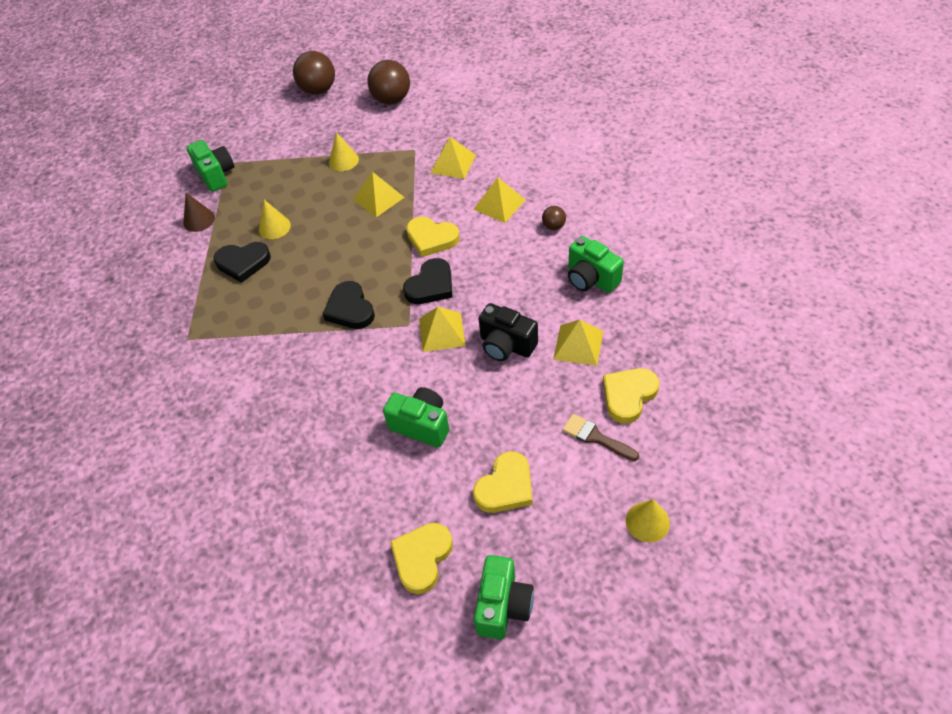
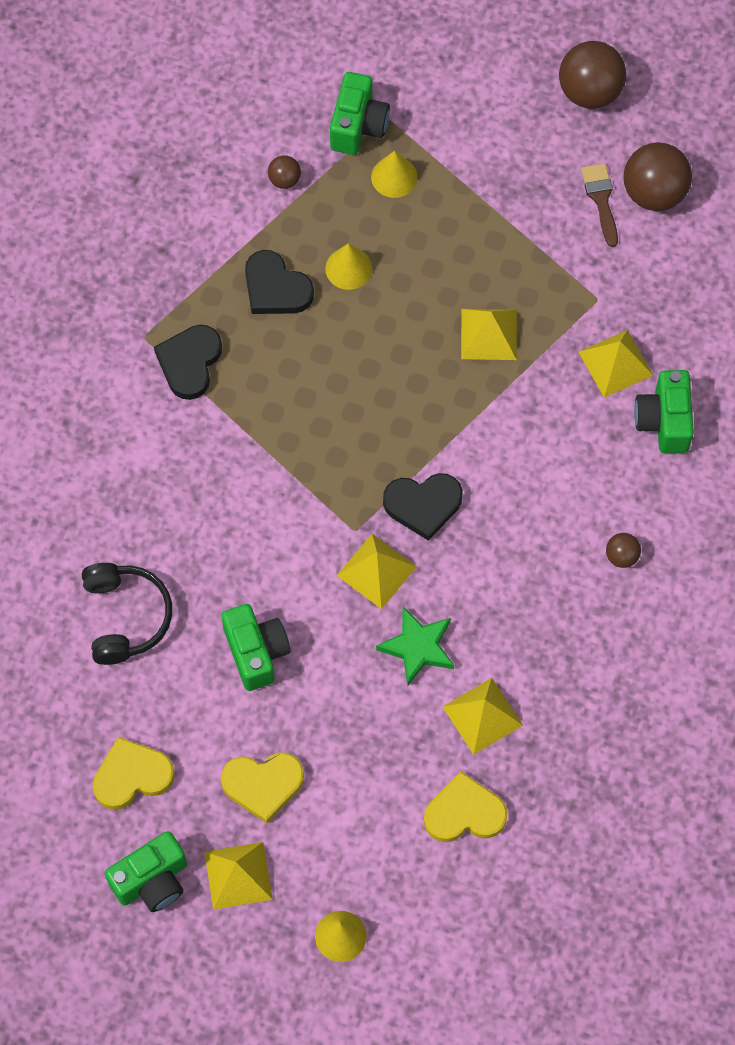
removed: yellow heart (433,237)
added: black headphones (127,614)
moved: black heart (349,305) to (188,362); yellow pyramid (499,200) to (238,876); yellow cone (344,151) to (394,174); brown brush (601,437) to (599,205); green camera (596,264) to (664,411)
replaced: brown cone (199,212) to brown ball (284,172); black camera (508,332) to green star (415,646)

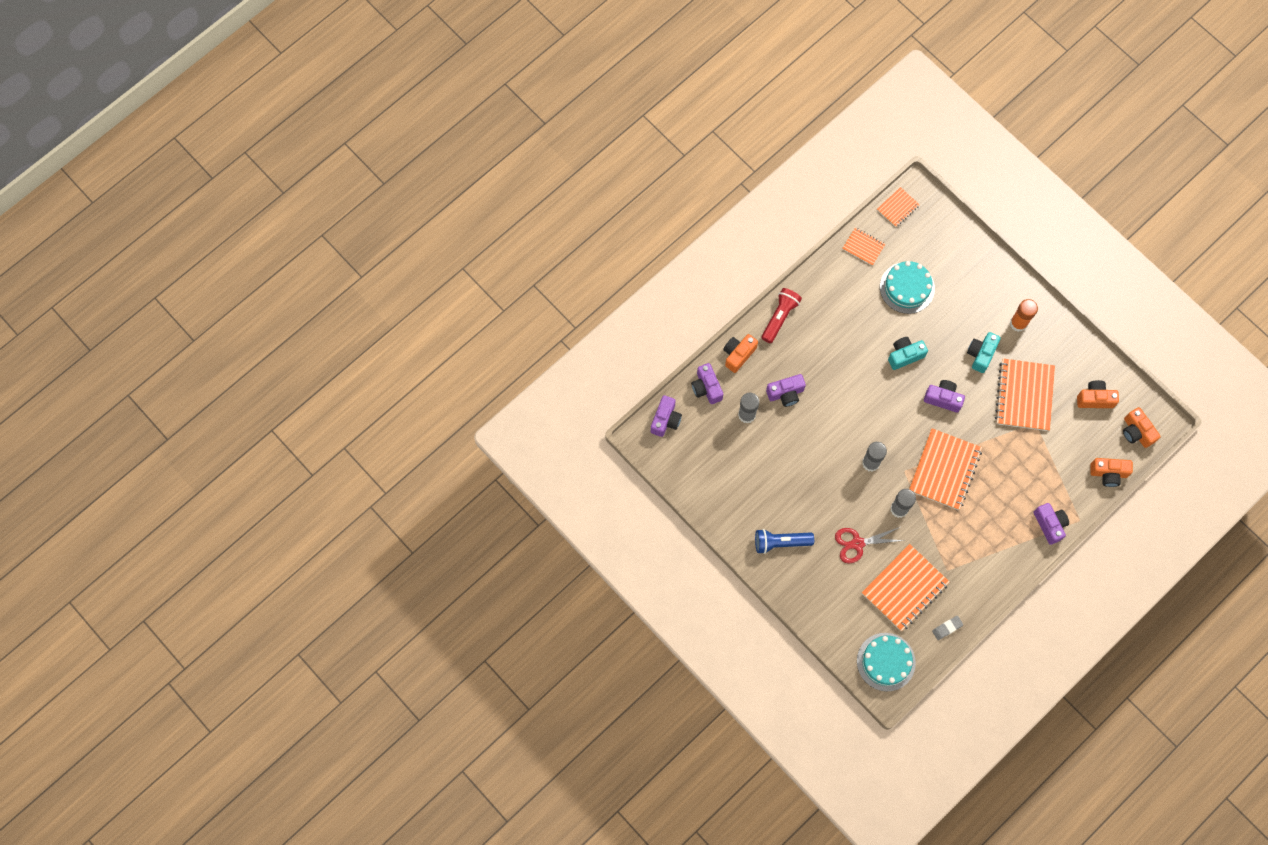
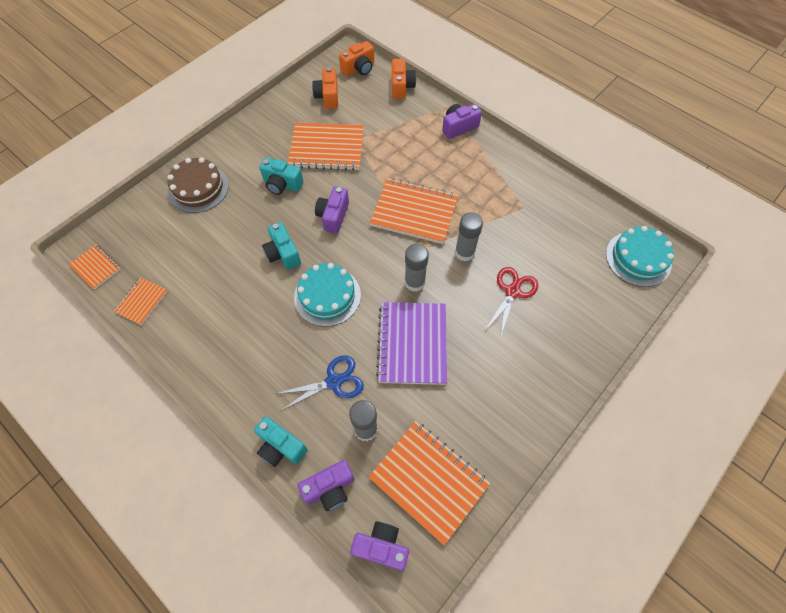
removed: blue flashlight (784,541); red flashlight (781,315); grey eraser (947,628); orange glue stick (1024,315)
added: brown cake (198,185); purple notebook (411,343)
moved: turquoise cake (907,287) to (327,295); orange notebook (905,587) to (429,483)
replaced: purple camera (786,390) to blue scissors (319,383)
recoloured: orange camera (740,353) to turquoise camera (281,441)
turned: red scissors (870,545) = (511,302) 135 degrees counterclockwise

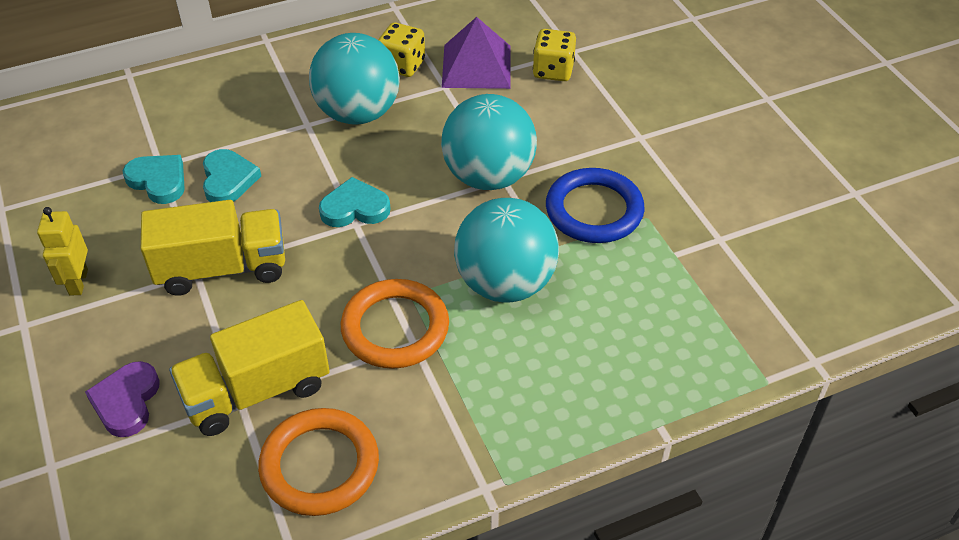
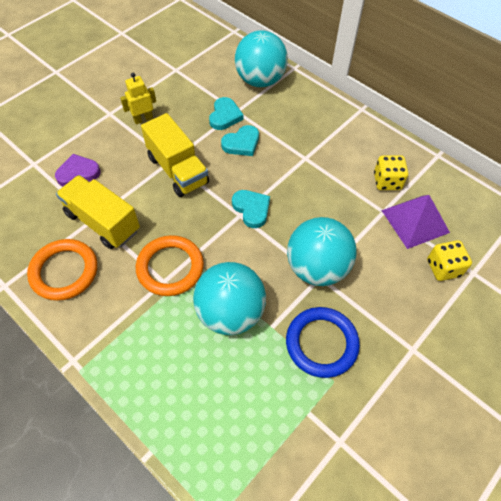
moved: turquoise ball (354,79) to (261,58)

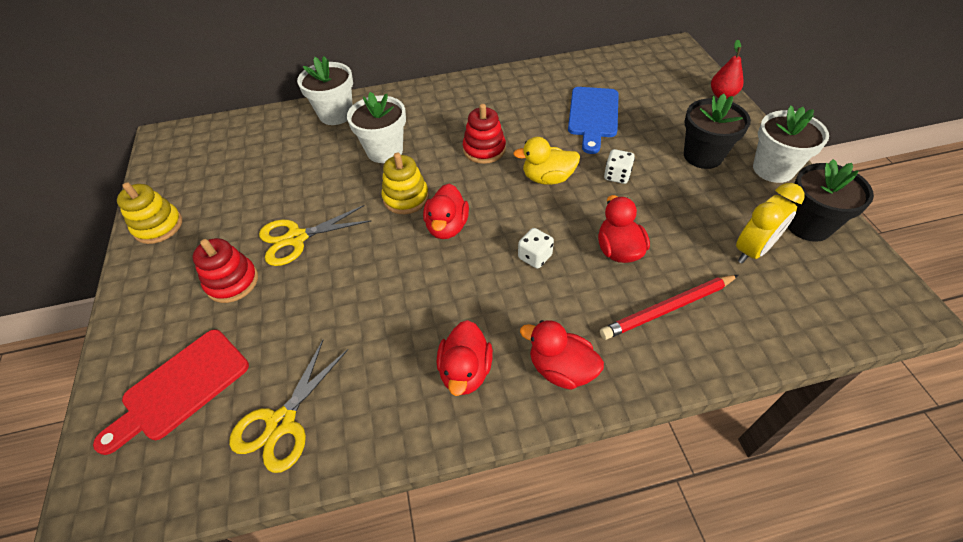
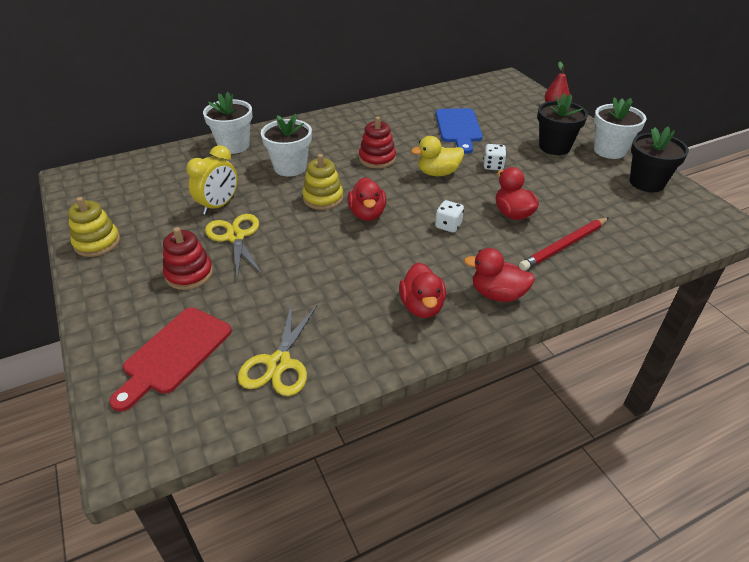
moved: yellow clock (770,223) to (212,180)
turned: yellow scissors (315,235) = (233,246) 105 degrees clockwise

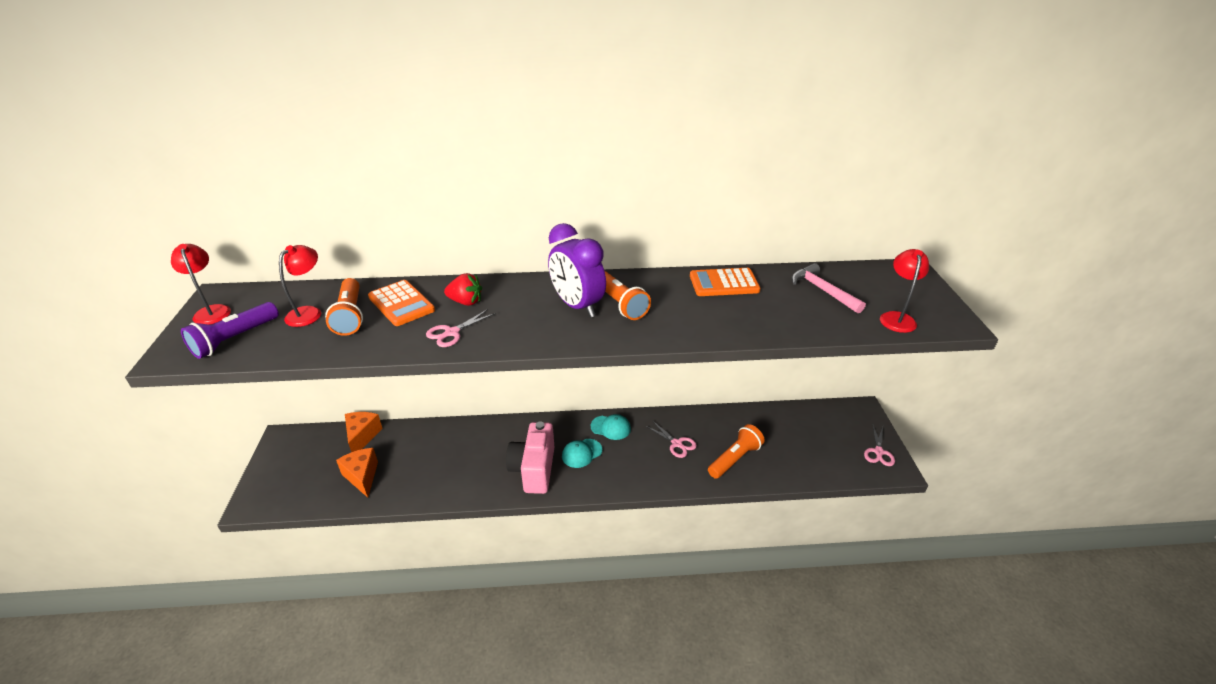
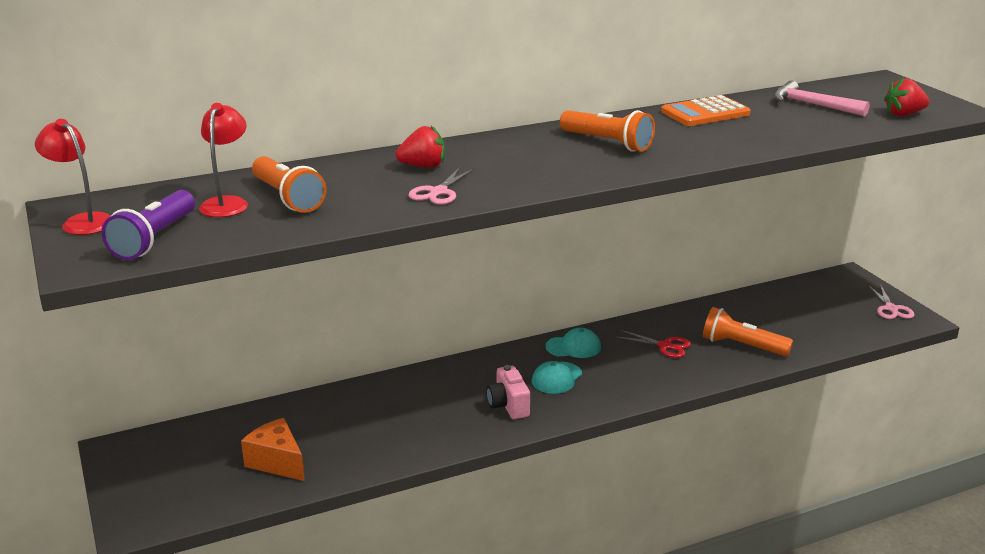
removed: orange cheese (364,432); orange calculator (401,303); purple clock (577,270)
replaced: red lamp (904,291) to red strawberry (907,97)
recoloured: pink scissors (671,439) to red scissors (653,344)
turned: orange flashlight (736,451) = (748,332) 90 degrees counterclockwise
resized: pink camera (530,457) = (508,392) x0.60

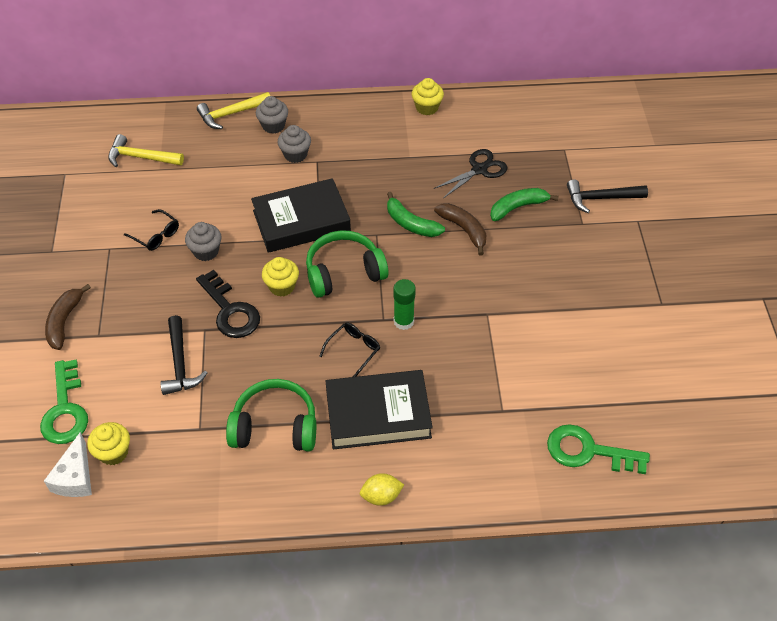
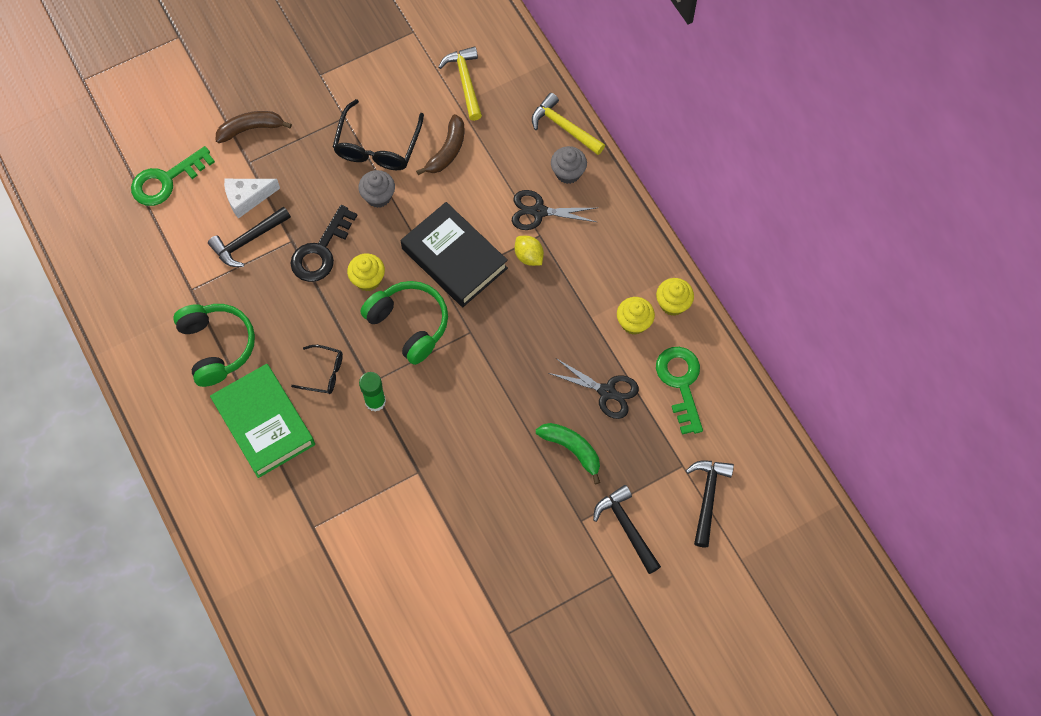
removed: green banana (416,214)
added: black hammer (710,504)
moved: white cheese (68,464) to (252,199); brown banana (460,229) to (440,144); yellow lemon (382,489) to (529,251); yellow cupcake (108,443) to (636,316); green key (598,449) to (679,391)
replaced: grey cupcake (294,144) to black scissors (554,210)
recoloured: black book (379,410) to green book (262,421)
resized: black glasses (151,230) = (378,134) x1.76

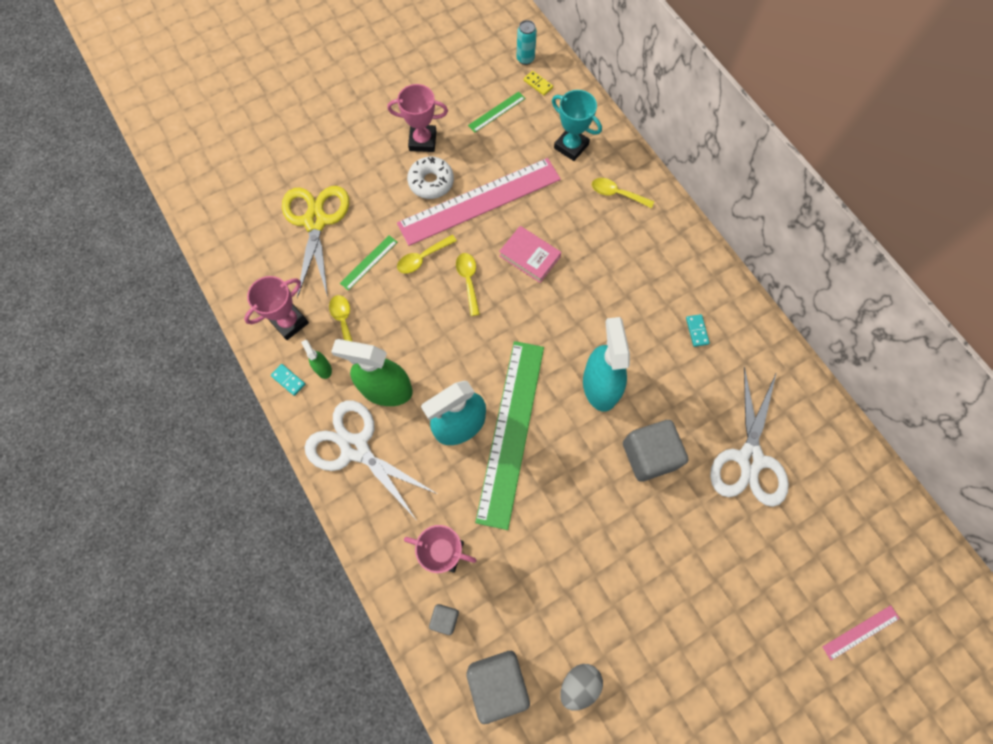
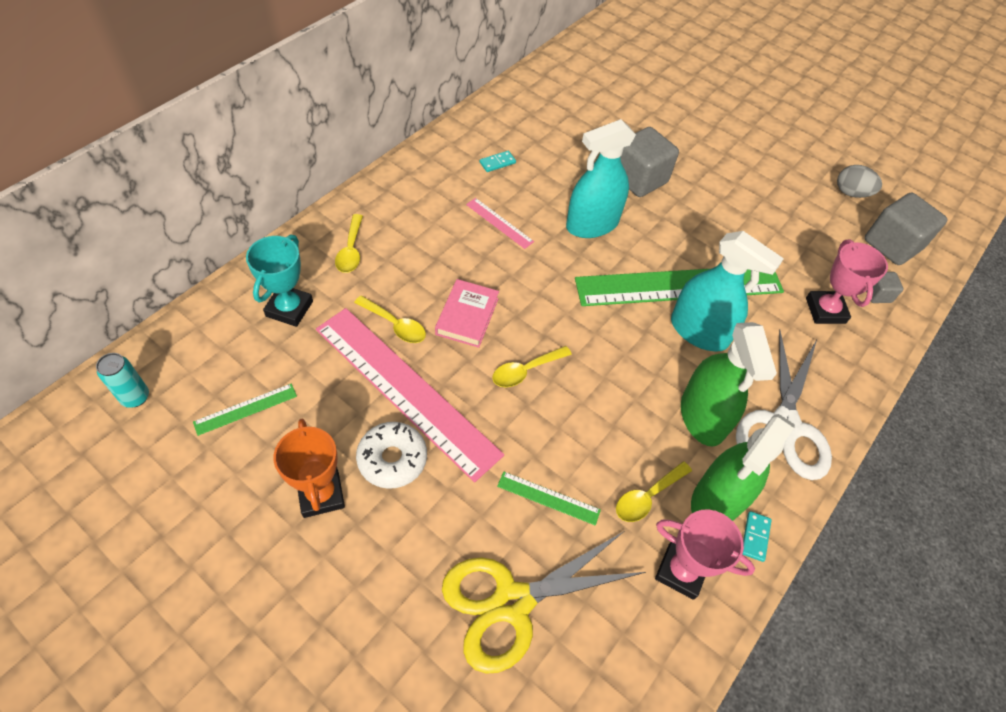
removed: yellow domino (538,83); white scissors (749,437)
moved: yellow spoon (427,254) to (390,319); pink ruler (861,632) to (500,223)
recoloured: pink trophy (417,118) to orange trophy (309,468)
turned: green ruler (497,111) = (245,409) 60 degrees counterclockwise
resized: green spray bottle (316,359) = (743,467) x2.20

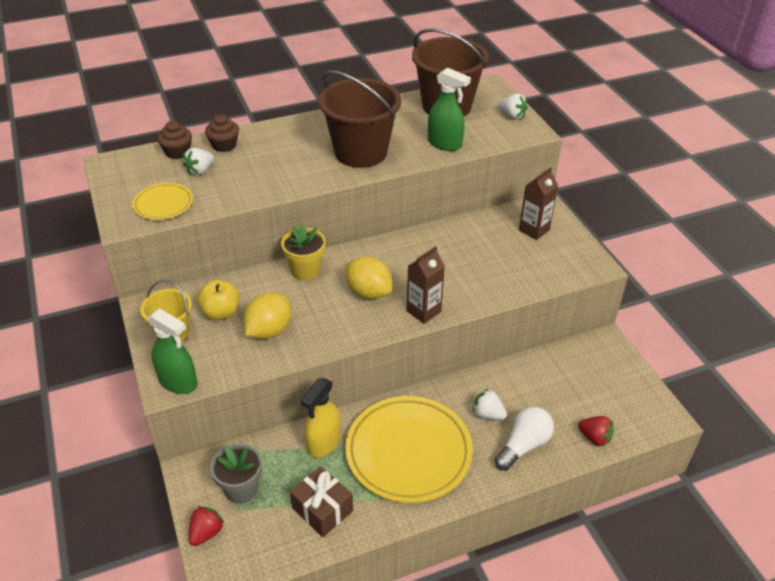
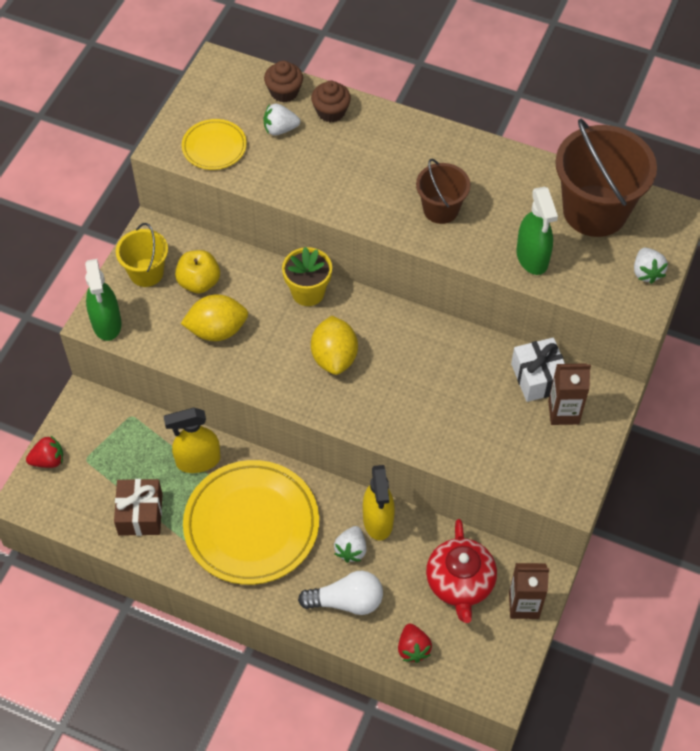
removed: grey flower pot (236,474)
added: yellow spray bottle (379,503); red teapot (461,571); white gift (538,369)
moved: brown carton (426,285) to (529,591)
turned: white strawberry (490,404) = (350,544) 150 degrees counterclockwise
resized: brown bucket (359,119) = (443,191) x0.55

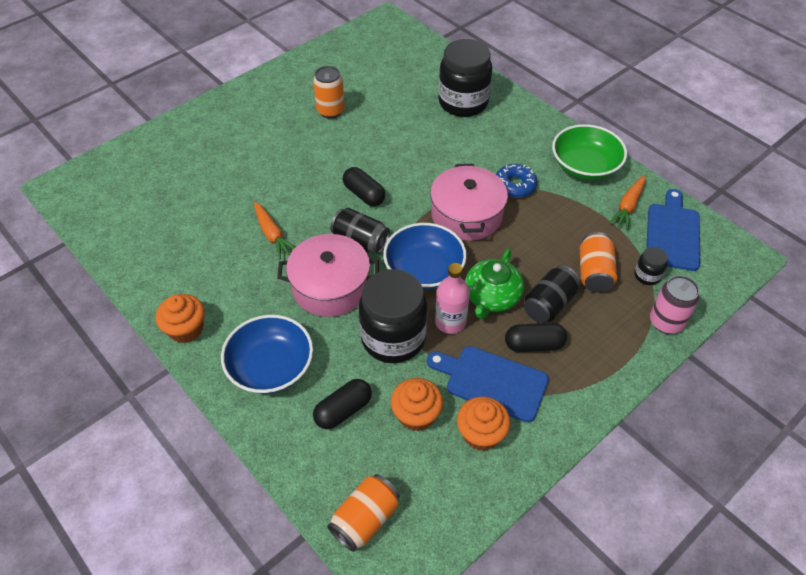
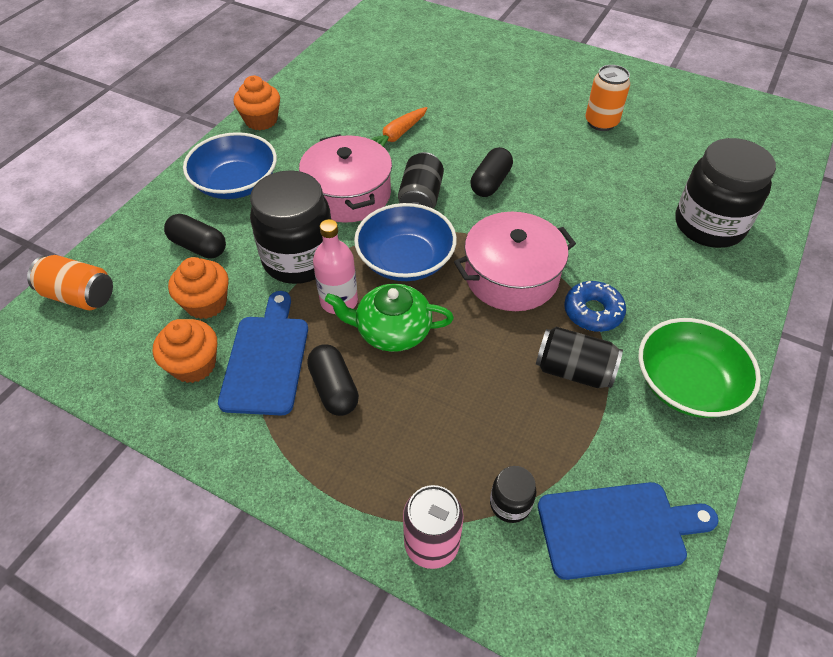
removed: orange can (598,262); orange carrot (627,202)
moved: black can (552,294) to (579,357)

